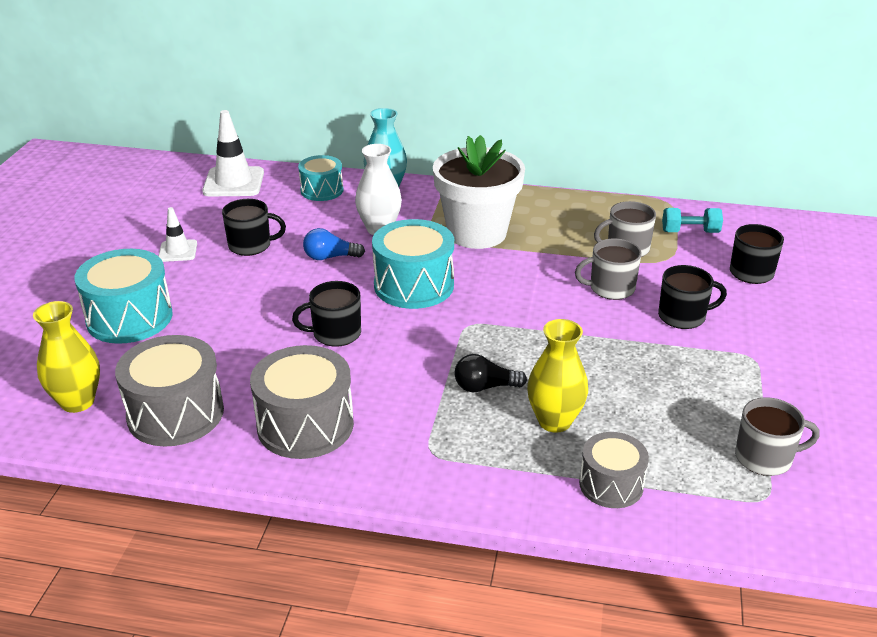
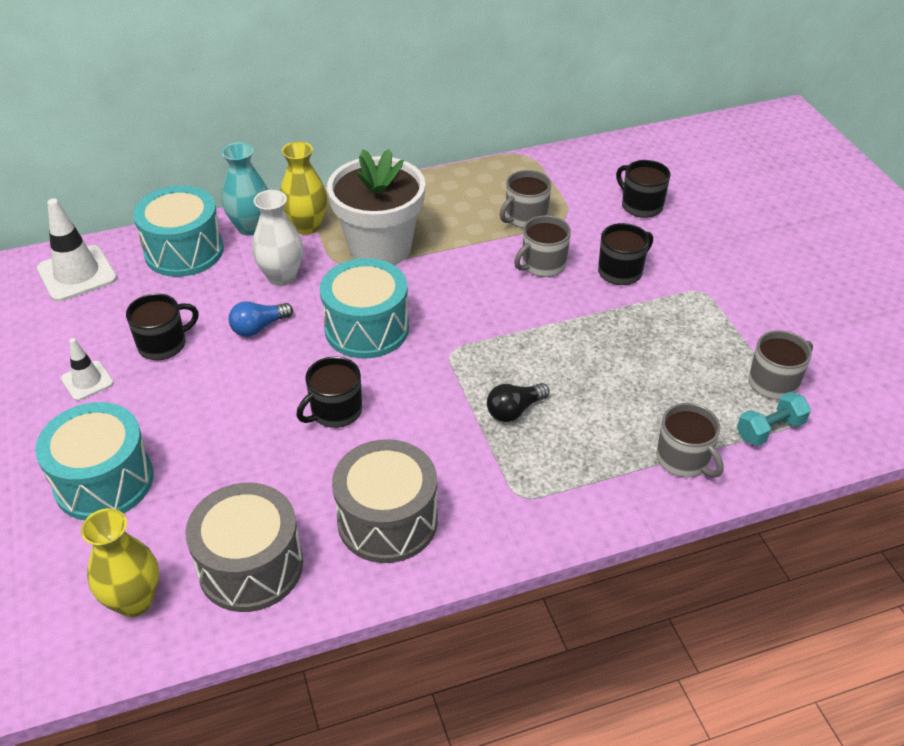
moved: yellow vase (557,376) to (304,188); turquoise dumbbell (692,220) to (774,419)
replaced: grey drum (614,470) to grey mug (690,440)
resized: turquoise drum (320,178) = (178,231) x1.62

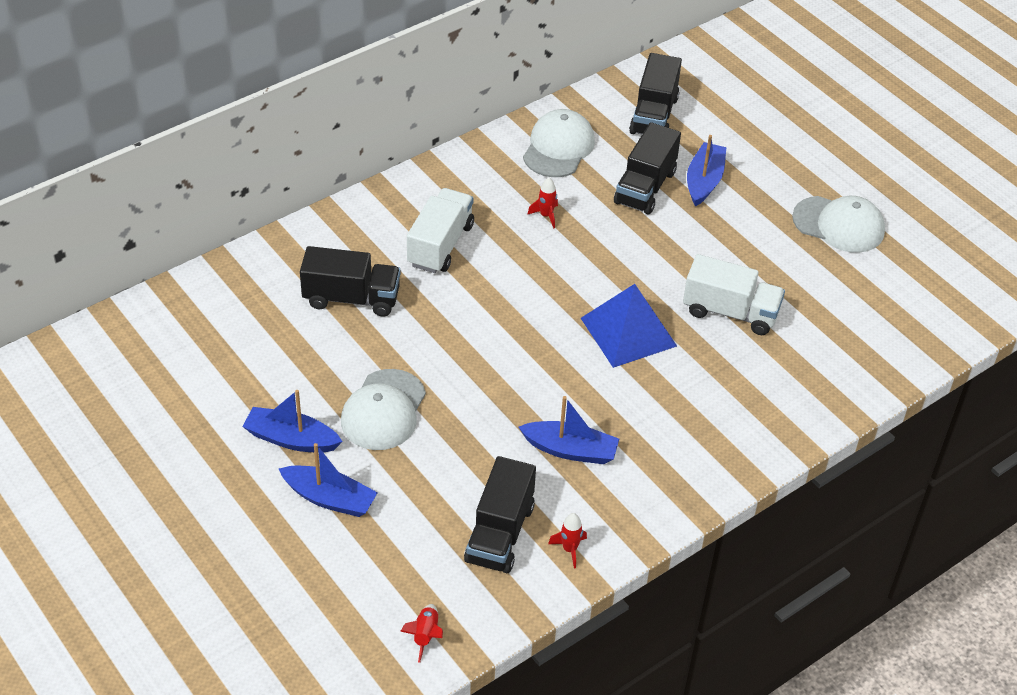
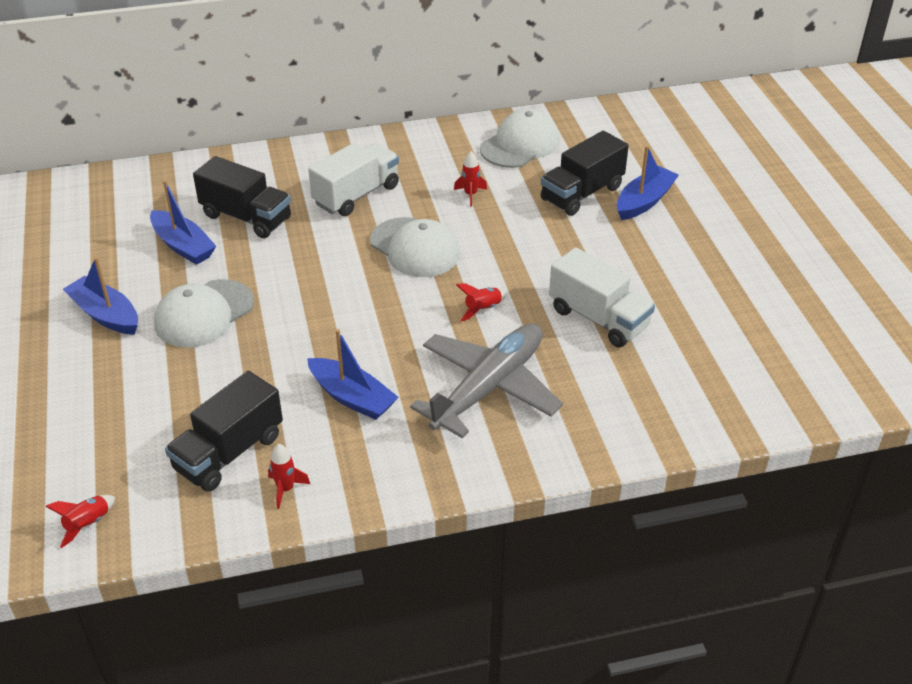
removed: black truck (655,93)
added: grey plane (486,381)
moved: blue boat (328,480) to (183,222); white cap (838,224) to (415,247)
replaced: blue pyramid (629,326) to red rocket (481,302)

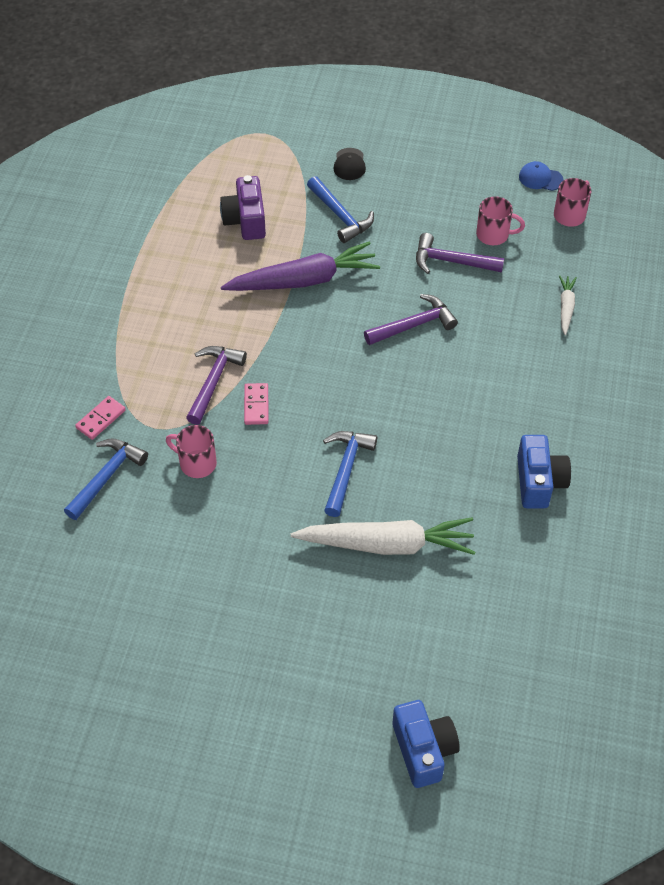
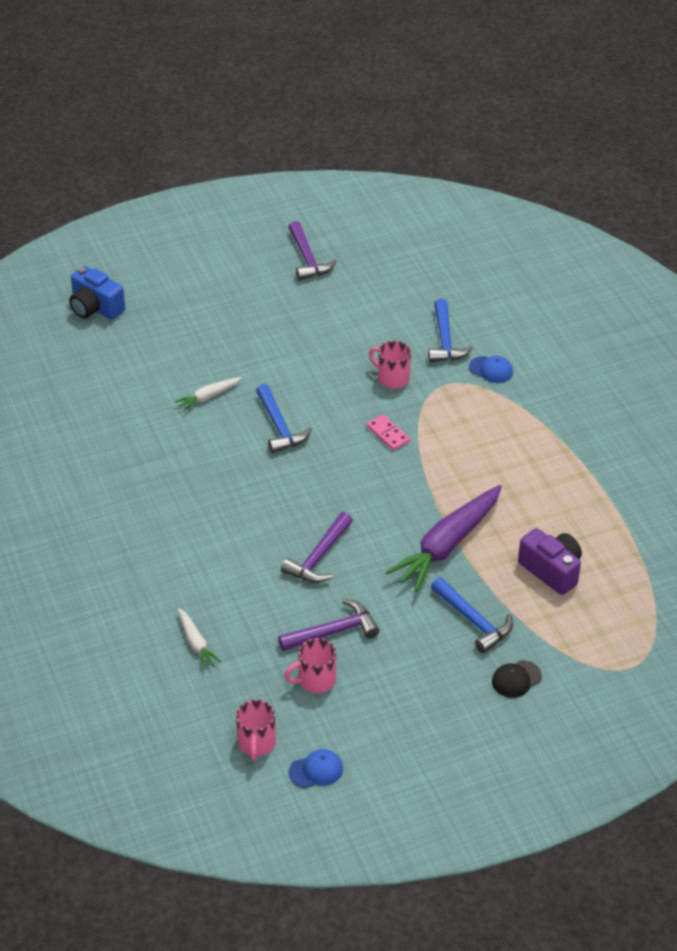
removed: blue camera (544,471)
moved: purple hammer (216,385) to (312,250)
replaced: pink domino (100,418) to blue cap (491,369)
turned: pink mug (191,451) = (390,365) 135 degrees counterclockwise; blue hammer (340,209) = (472,615) 150 degrees counterclockwise; black cap (349,164) = (517,679) 90 degrees counterclockwise
resized: white carrot (383,536) = (208,394) x0.47

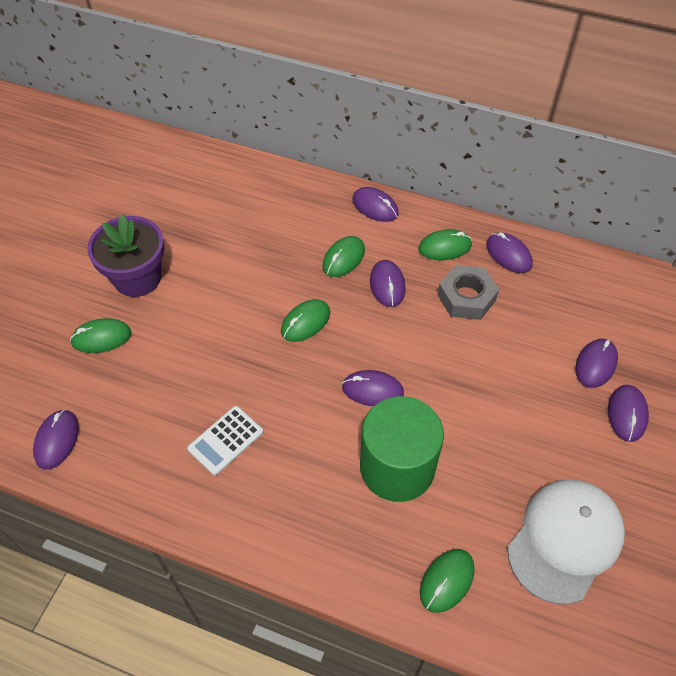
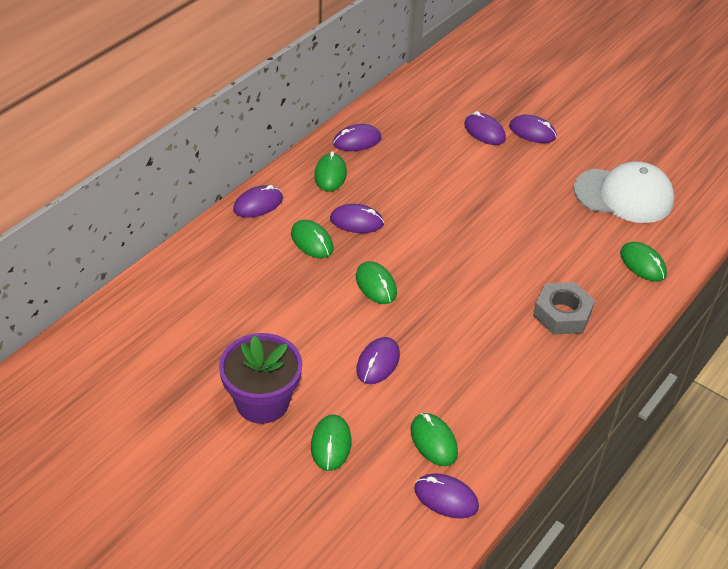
removed: white calculator (225,441); green cylinder (402,449)
added: green mouse (434,439)
moved: purple mouse (373,388) to (378,360); grey nut (468,292) to (564,308)
turned: white cap (566,542) = (624,192) 135 degrees clockwise

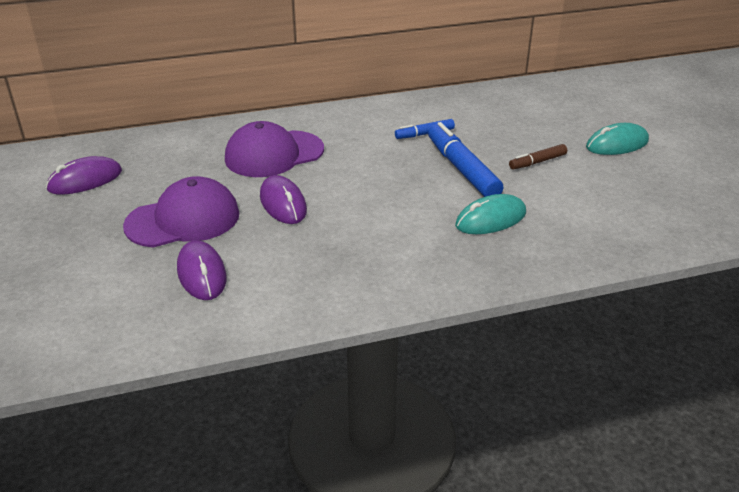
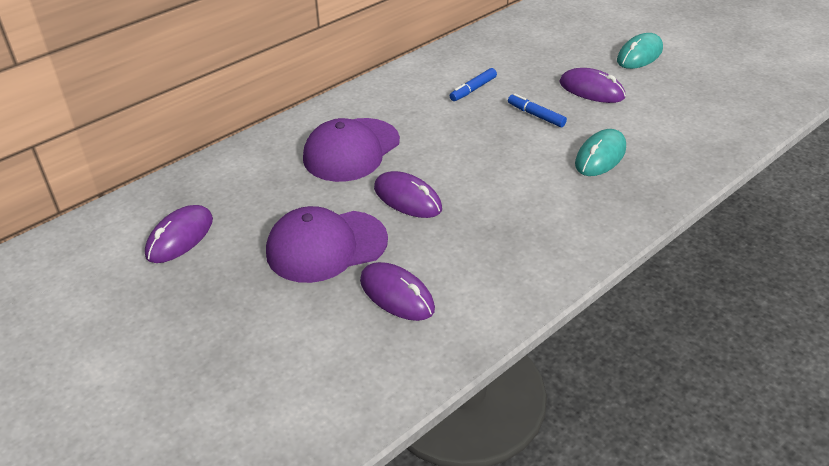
replaced: brown marker (538,156) to purple mouse (592,85)
turned: purple cap (181,212) = (327,244) 150 degrees counterclockwise
resized: blue marker (465,159) = (537,110) x0.53

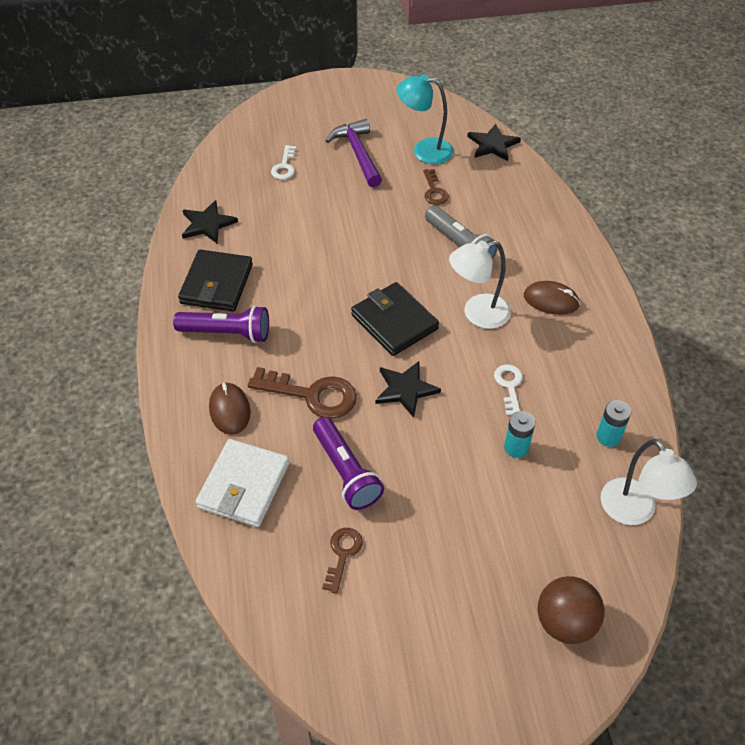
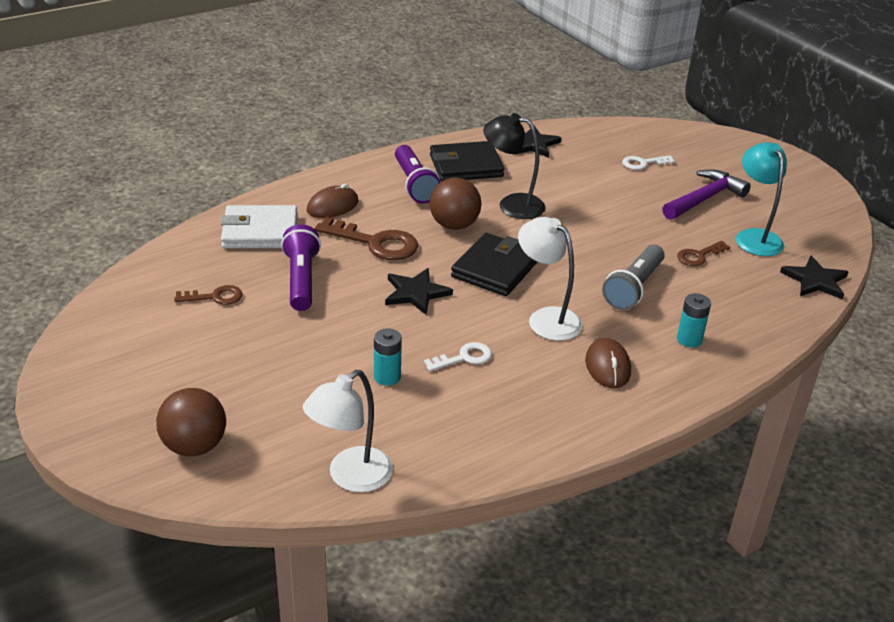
added: brown ball (456,204); black lamp (514,166)
moved: turquoise battery (613,423) to (694,320)
turned: purple flashlight (348,463) = (301,267) 135 degrees clockwise; brown key (302,393) = (366,238) 60 degrees counterclockwise

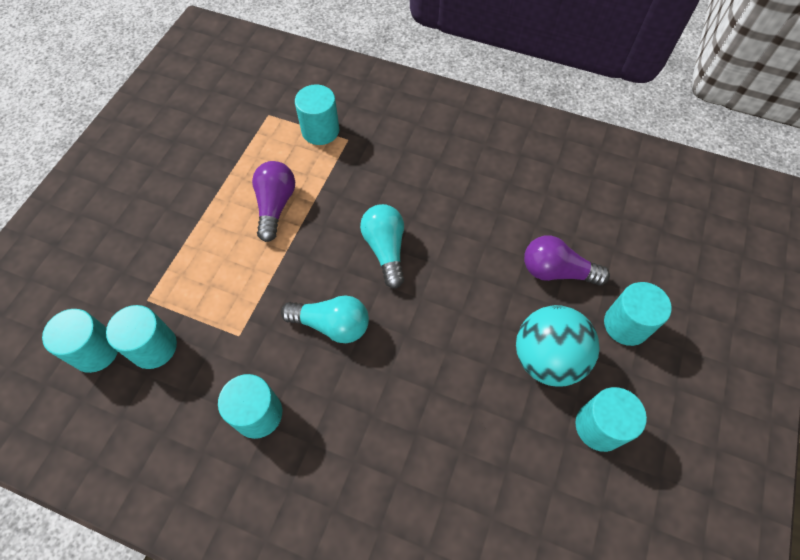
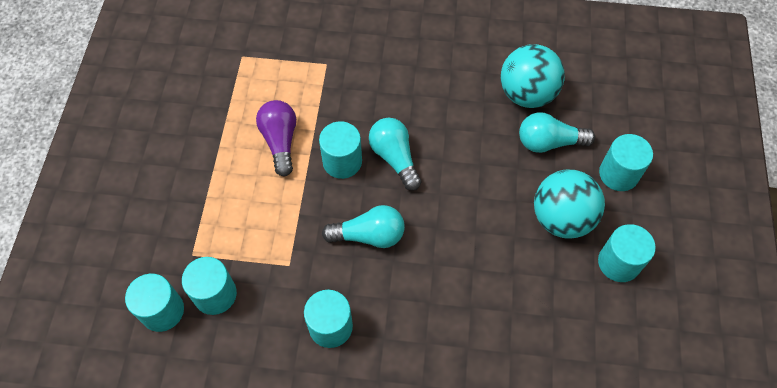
added: turquoise ball (533,76)
moved: turquoise cylinder (317,114) to (340,150)
recoloured: purple light bulb (567,260) to turquoise light bulb (557,132)

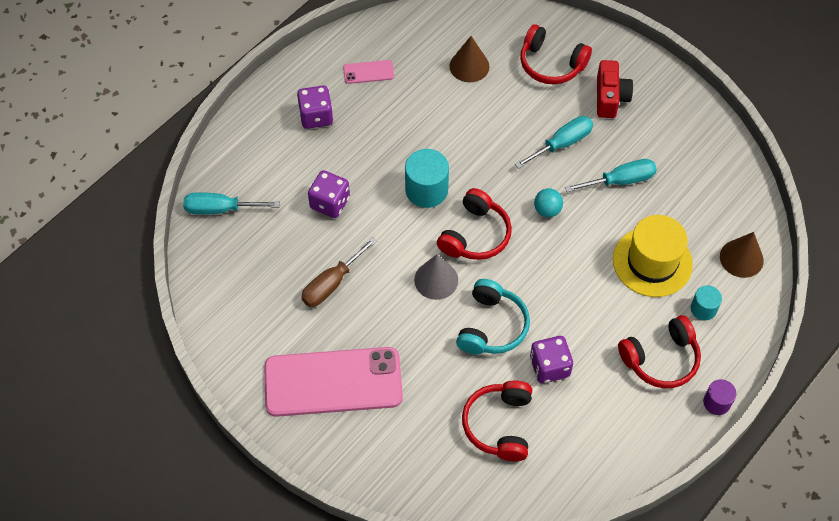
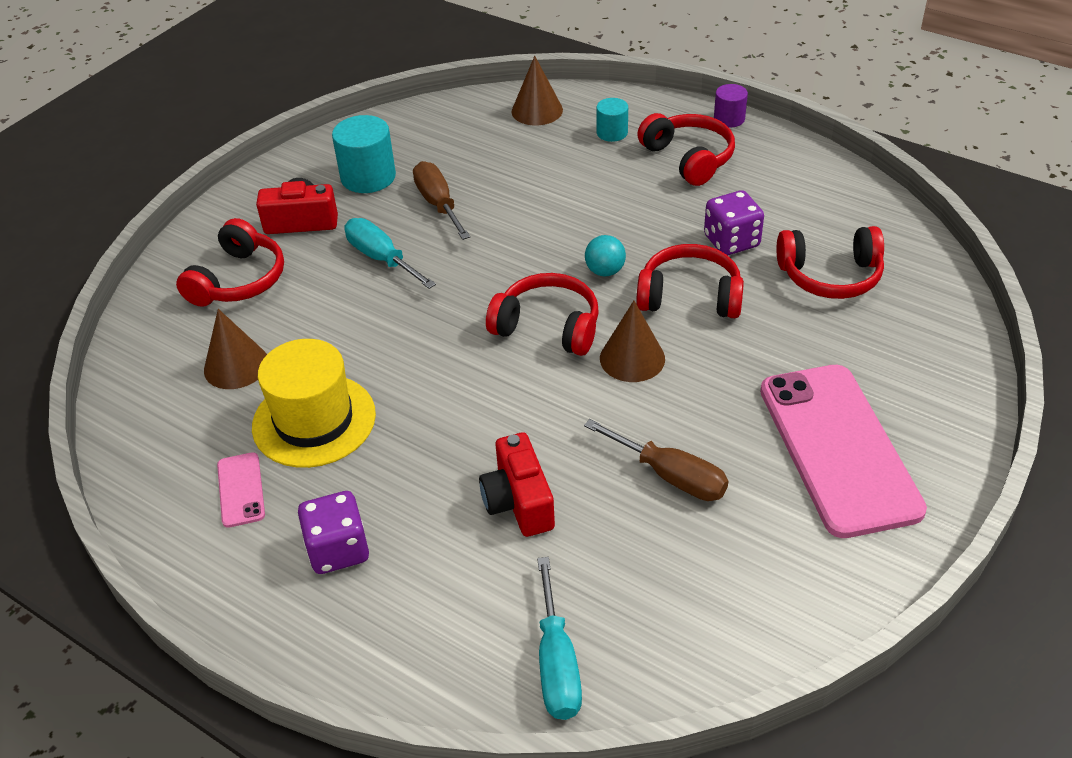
moved: yellow hat (653,256) to (314,403); turquoise cylinder (427,178) to (364,154); turquoise ball (548,202) to (605,255)
replaced: purple dice (329,194) to red camera (517,484)
recoloured: turquoise screwdriver (611,175) to brown screwdriver (441,200); grey cone (436,277) to brown cone (632,341); turquoise headphones (493,317) to red headphones (690,281)

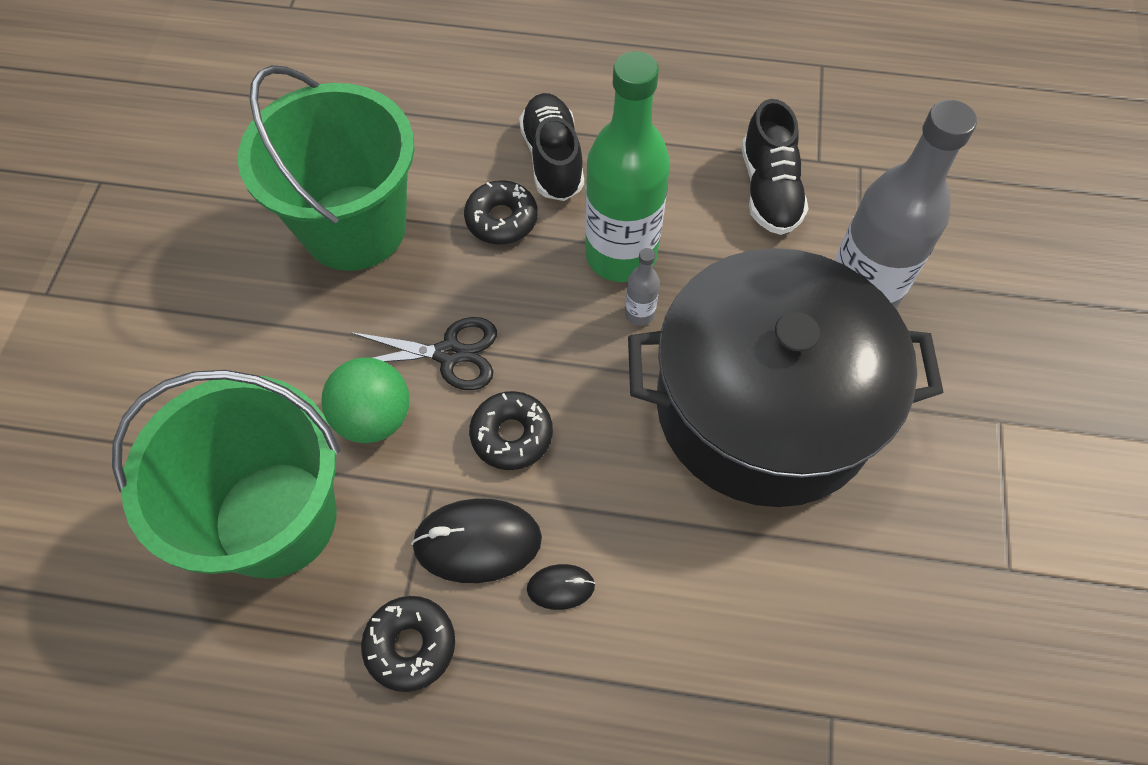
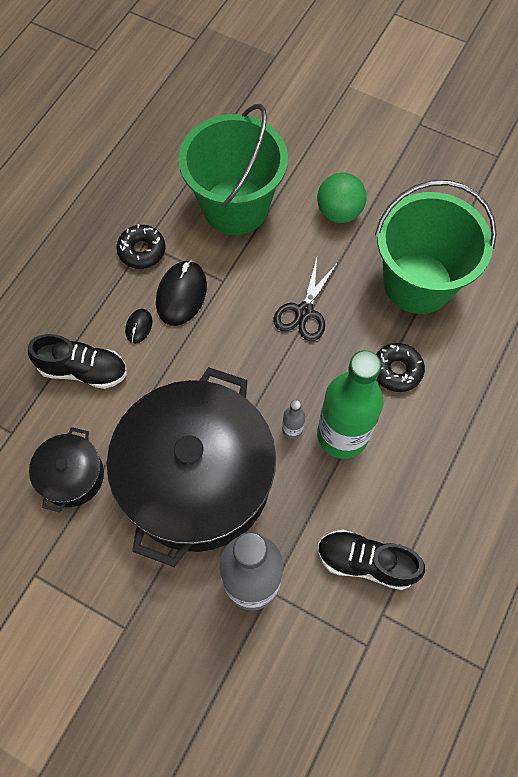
removed: black donut (511,430)
added: black pot (66,469)
moved: black shoe (551,147) to (77,361); green ball (365,400) to (341,198)

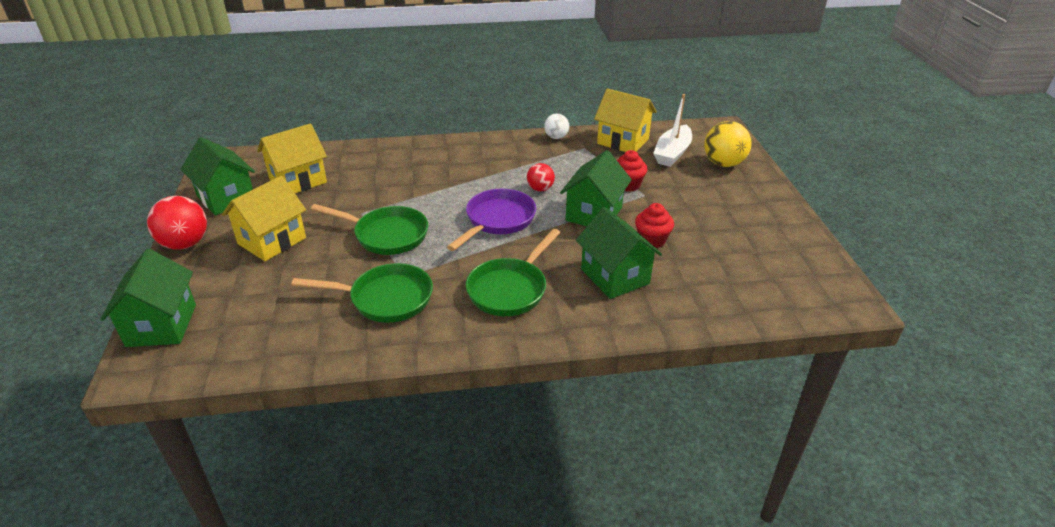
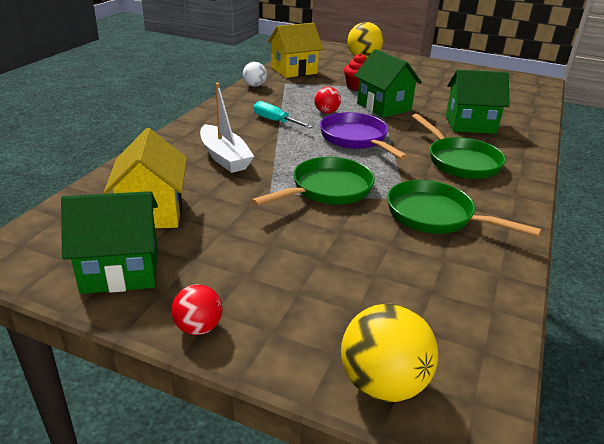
removed: yellow house (264,218); red cupcake (654,225)
added: turquoise screwdriver (283,114)
moved: white boat (672,130) to (227,128)
replaced: green house (148,298) to yellow ball (389,352)
turned: green pan (362,293) = (464,208) 90 degrees counterclockwise
resized: red ball (177,223) = (197,309) x0.59

